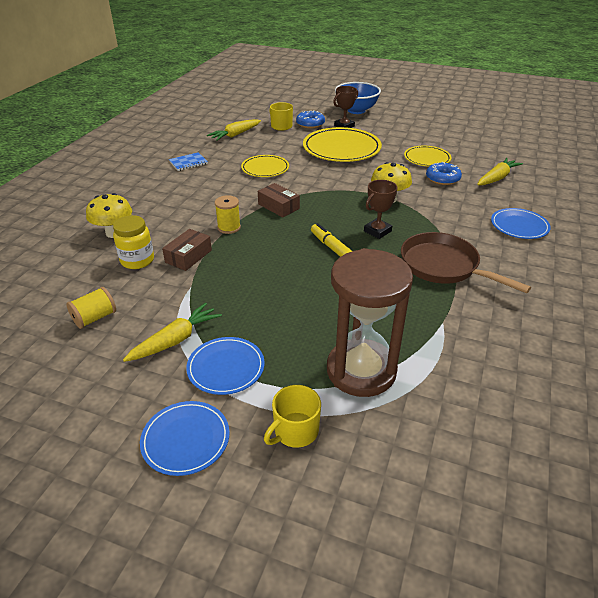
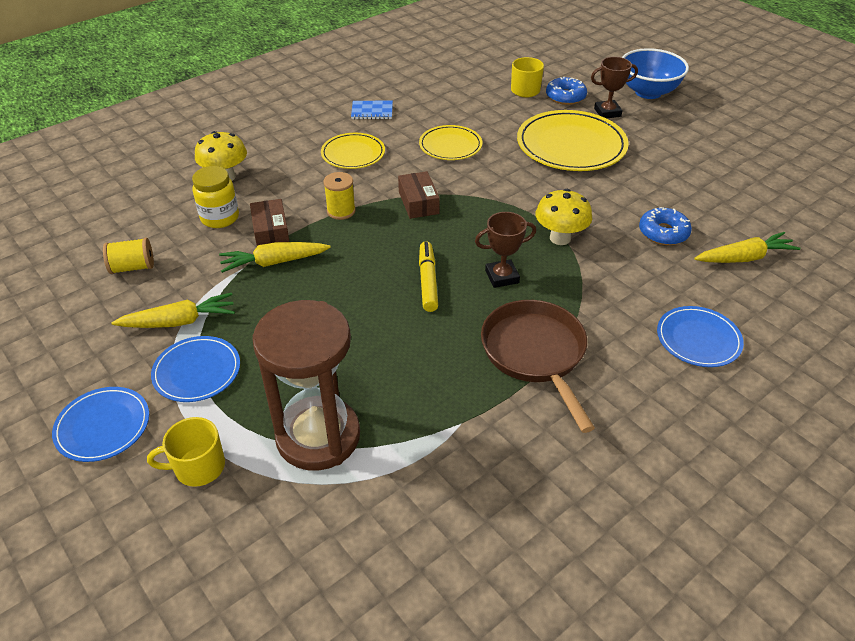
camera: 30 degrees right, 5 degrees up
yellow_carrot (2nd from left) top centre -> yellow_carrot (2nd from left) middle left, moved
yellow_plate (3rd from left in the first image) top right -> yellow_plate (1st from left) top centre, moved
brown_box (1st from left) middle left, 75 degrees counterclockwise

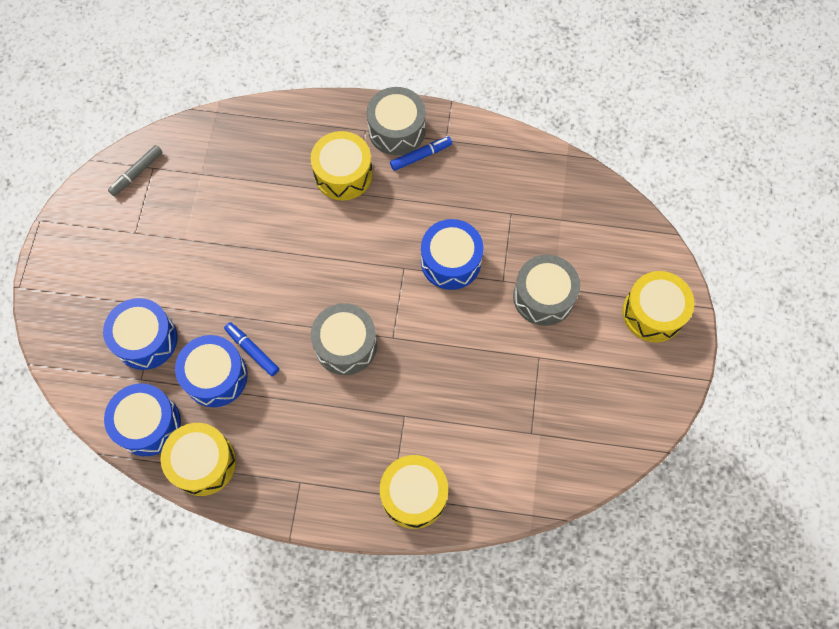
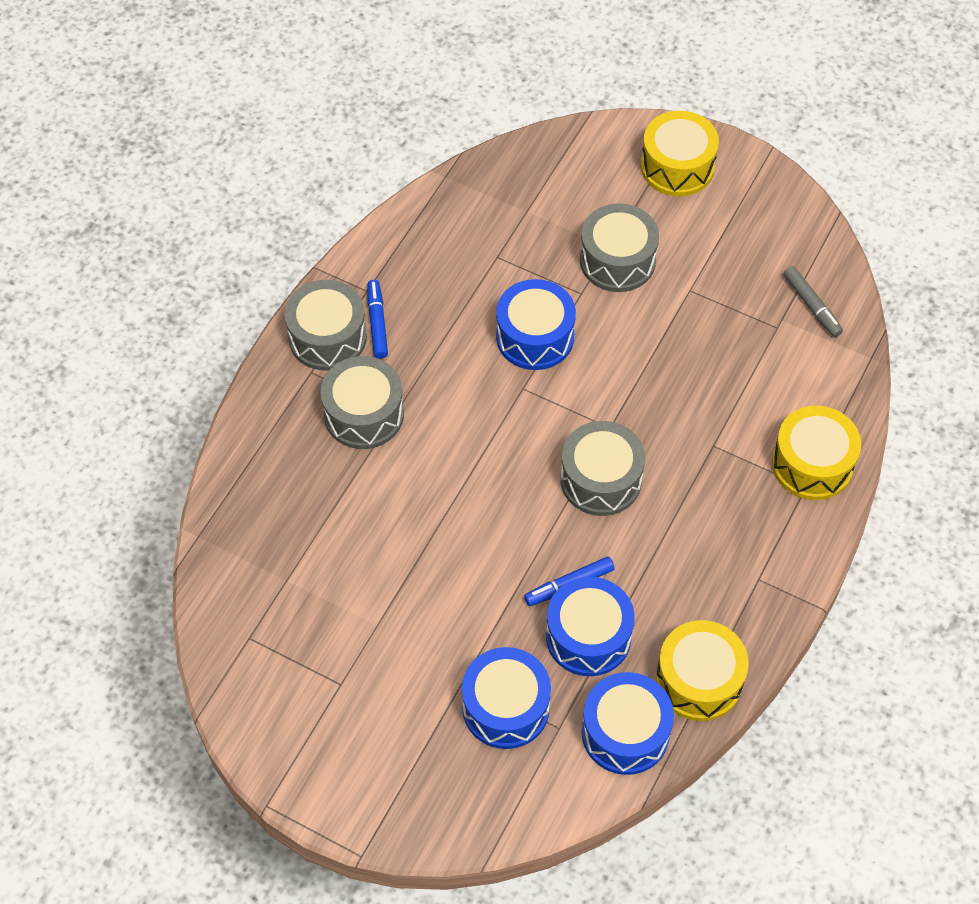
camera: 70 degrees left, 10 degrees down
grey_marker top left -> grey_marker top right, moved
yellow_drum (2nd from left) top centre -> grey_drum (2nd from left) centre

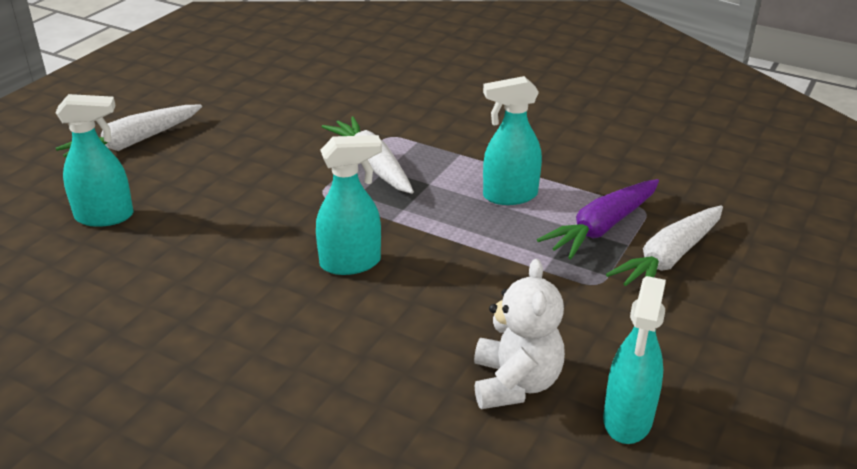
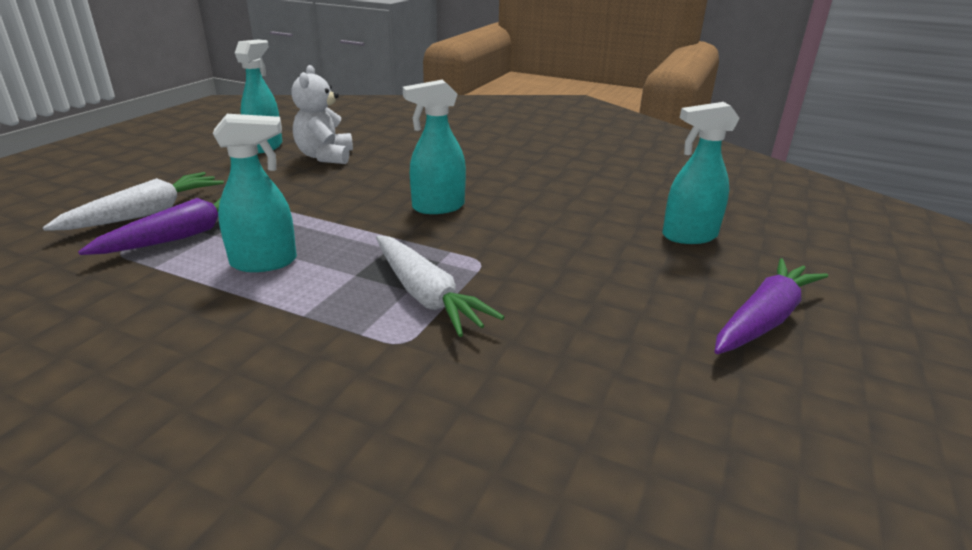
camera: 175 degrees right, 5 degrees down
white_carrot (1st from left) top left -> purple_carrot (2nd from left) middle right

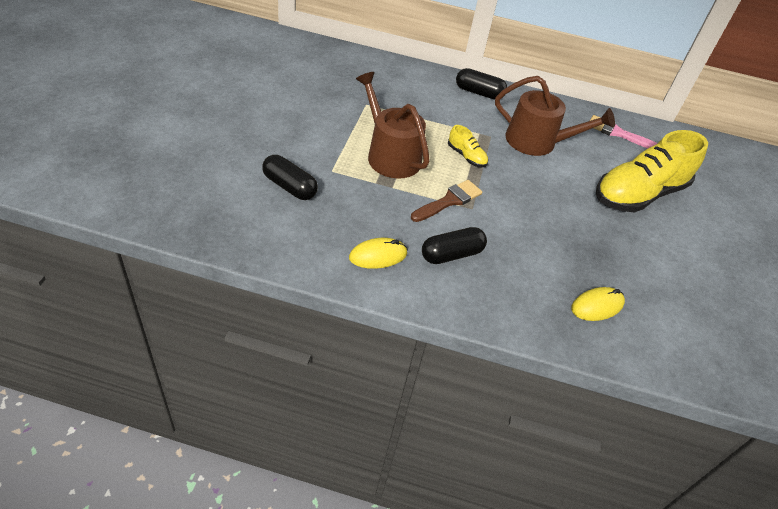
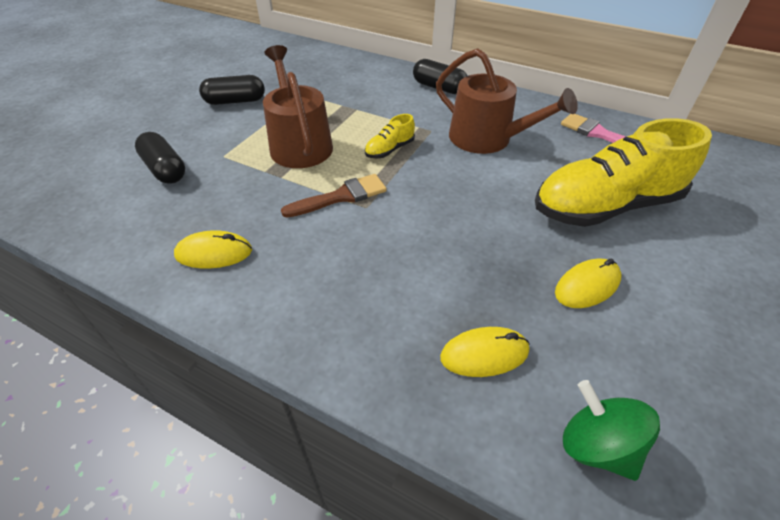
camera: 20 degrees right, 0 degrees up
none -> yellow_mouse (3rd from left) middle right
none -> green_spinning_top bottom right
black_capsule (2nd from left) centre -> black_capsule (2nd from left) top left, moved
yellow_shoe (1st from left) top centre, 75 degrees clockwise

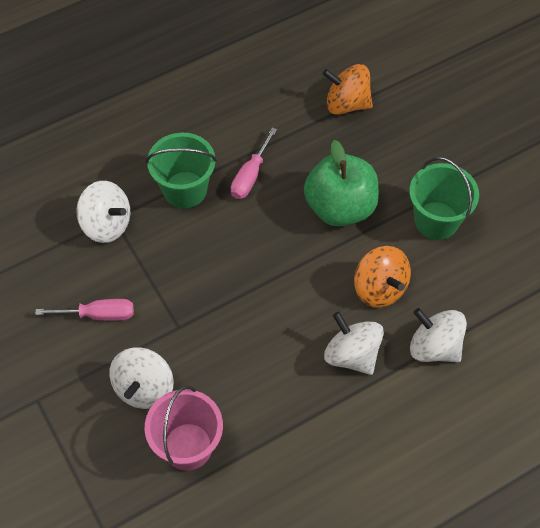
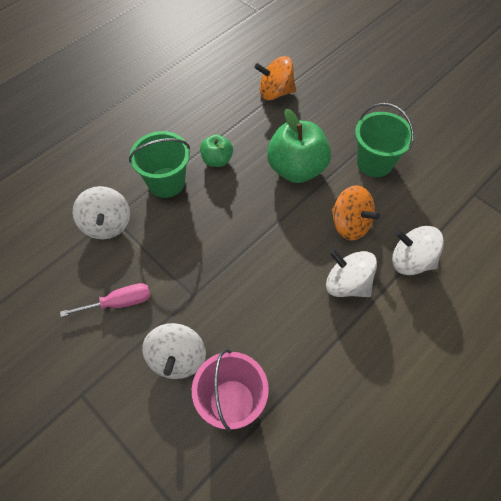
camera: 15 degrees left, 0 degrees up
pink_screwdriver (2nd from left) top centre -> green_apple (1st from left) top centre
white_spinning_top (1st from left) middle left, 60 degrees clockwise

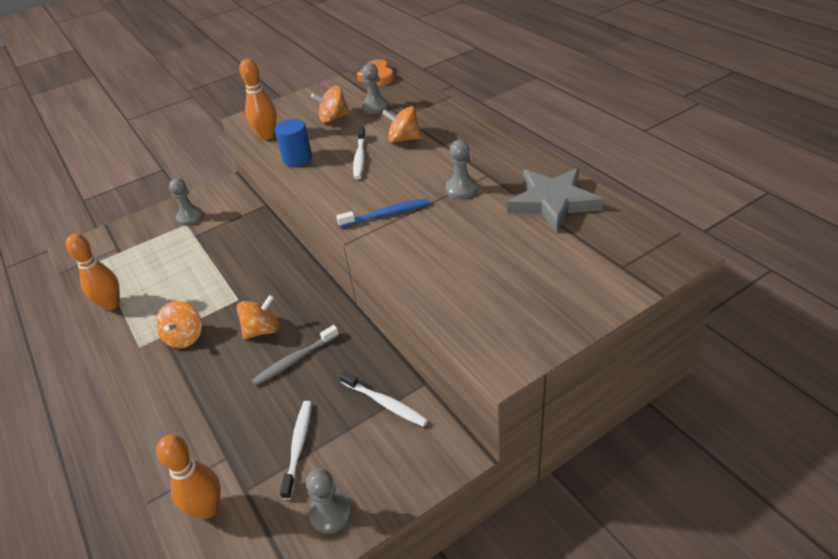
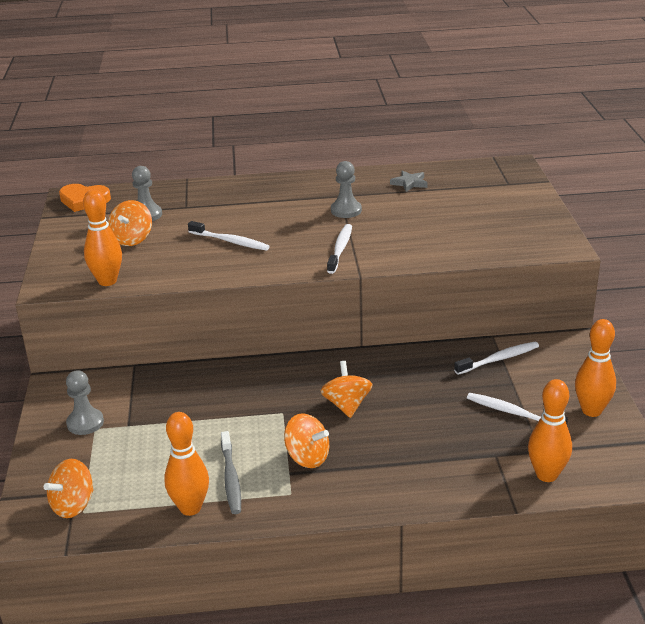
camera: 65 degrees left, 10 degrees down
blue_cylinder top centre -> none
grey_toothbrush centre -> grey_toothbrush bottom centre, moved
orange_spinning_top (4th from left in the first image) top centre -> orange_spinning_top (1st from left) bottom left, moved
grey_pawn (2nd from left) bottom centre -> orange_bowling_pin (4th from left) middle right
blue_toothbrush centre -> white_toothbrush (2nd from left) centre
grey_star centre -> grey_star top centre, x0.47

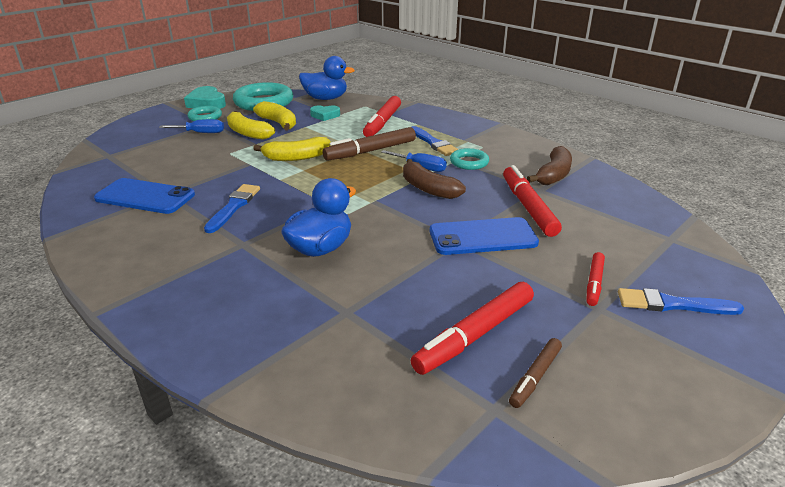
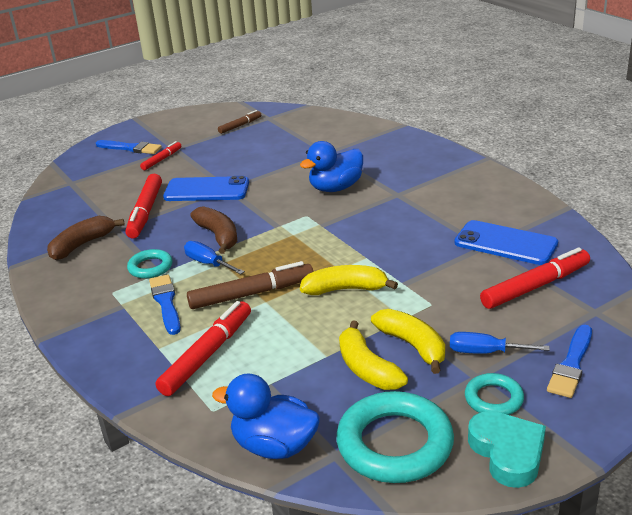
camera: 165 degrees left, 0 degrees up
turquoise_heart (2nd from left) top centre -> none
blue_brush (1st from left in the first image) middle left -> blue_brush (3rd from left) bottom right, moved
red_marker (2nd from left in the first image) bottom centre -> red_marker (4th from left) middle right, moved

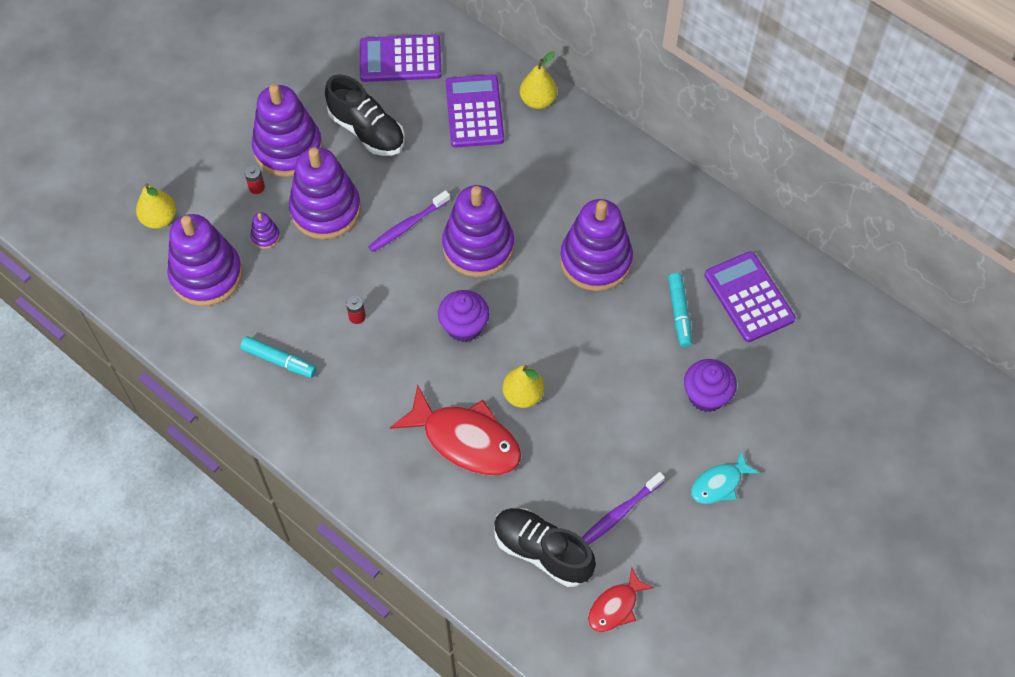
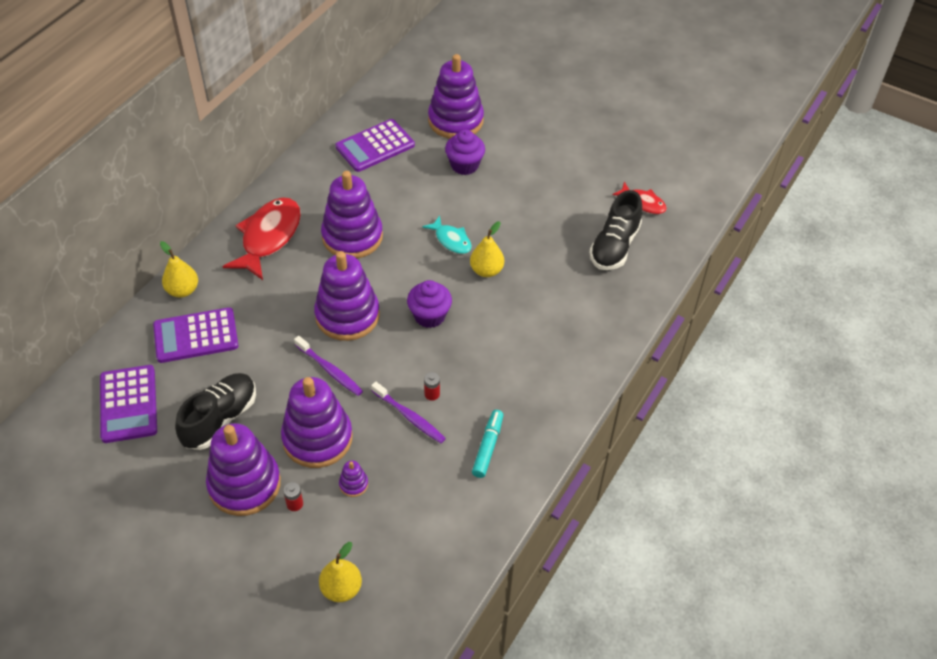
camera: 100 degrees left, 10 degrees down
turquoise_marker (2nd from left) middle right -> none
purple_stacking_toy (1st from left in the first image) middle left -> purple_stacking_toy (6th from left) top centre, moved
red_fish (1st from left) centre -> red_fish (1st from left) middle left, moved
purple_toothbrush (2nd from left) bottom centre -> purple_toothbrush (2nd from left) centre, moved
turquoise_fish bottom right -> turquoise_fish centre, moved

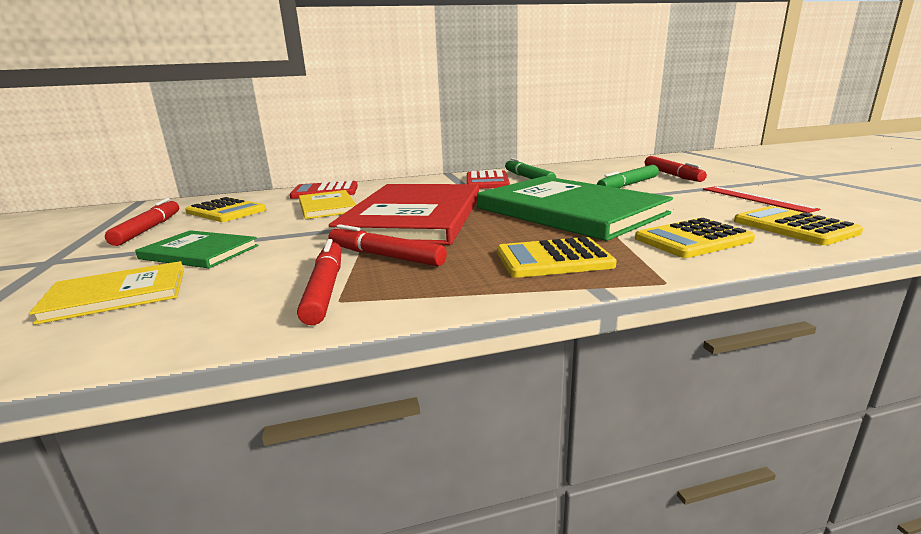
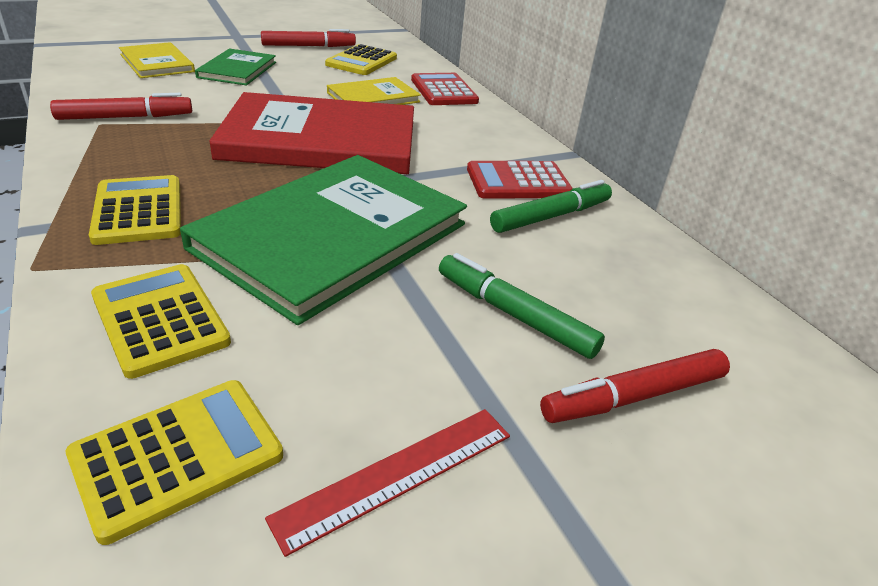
camera: 75 degrees right, 15 degrees up
red_marker (3rd from left) centre -> none

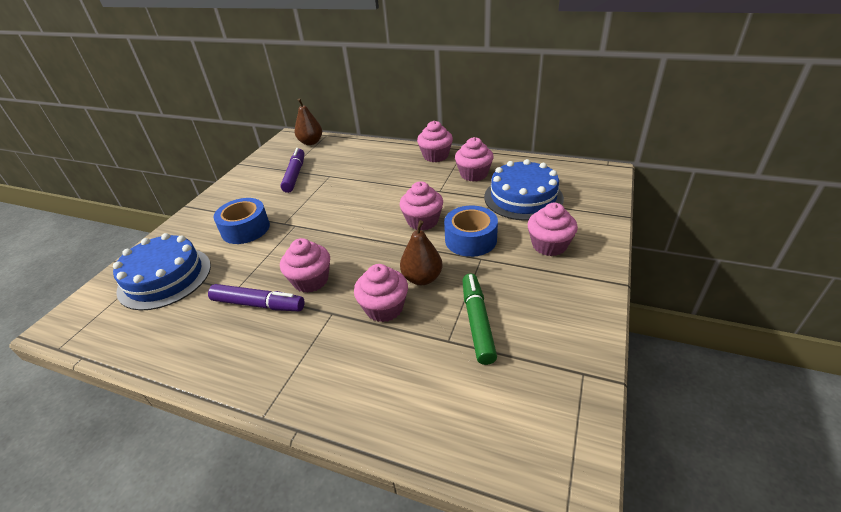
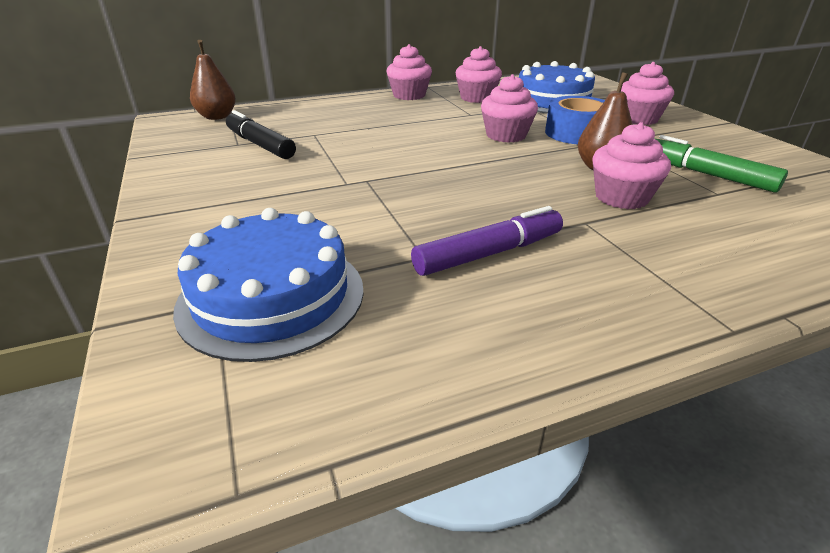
camera: 45 degrees left, 5 degrees down
blue_tape (1st from left) middle left -> none
pink_cupcake (1st from left) centre -> none
purple_marker (2nd from left) top centre -> black_marker top left

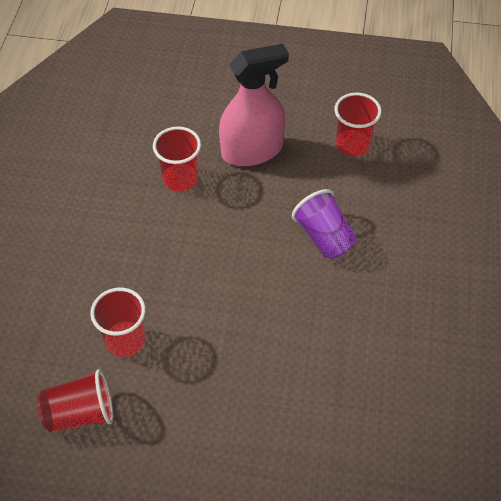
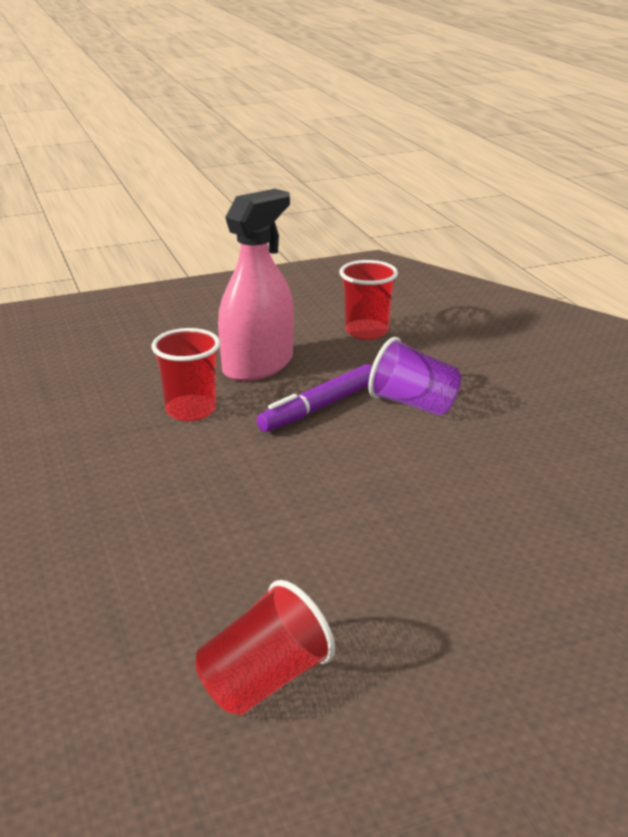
camera: 30 degrees left, 25 degrees down
red_cup (2nd from left) middle left -> none
none -> purple_marker centre

